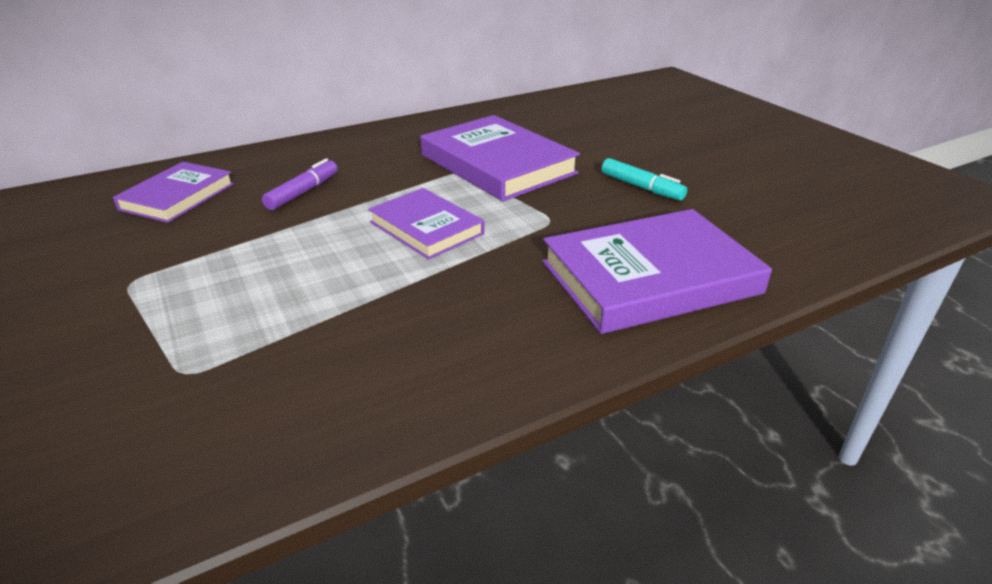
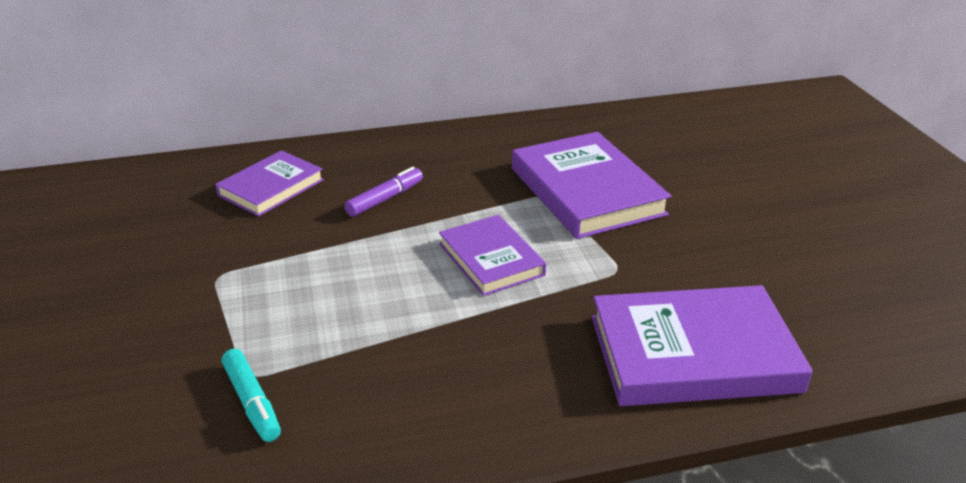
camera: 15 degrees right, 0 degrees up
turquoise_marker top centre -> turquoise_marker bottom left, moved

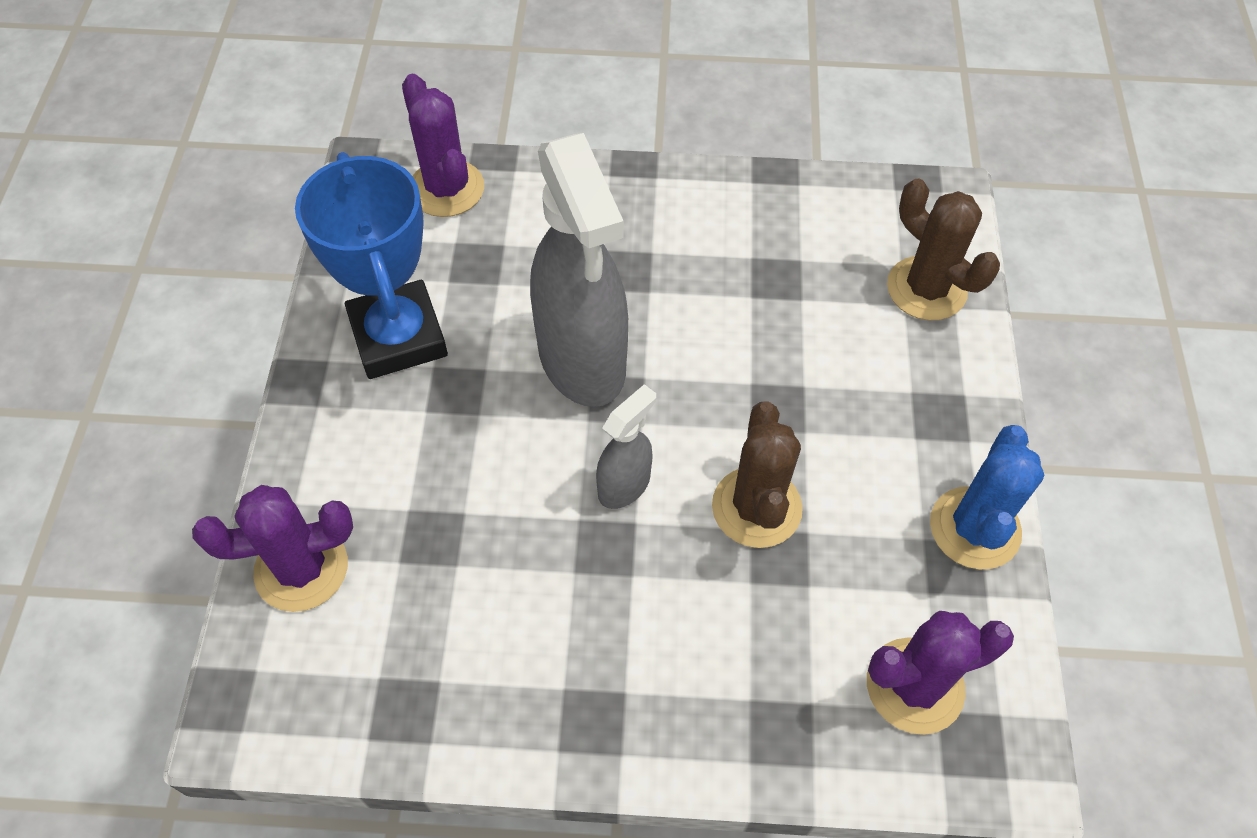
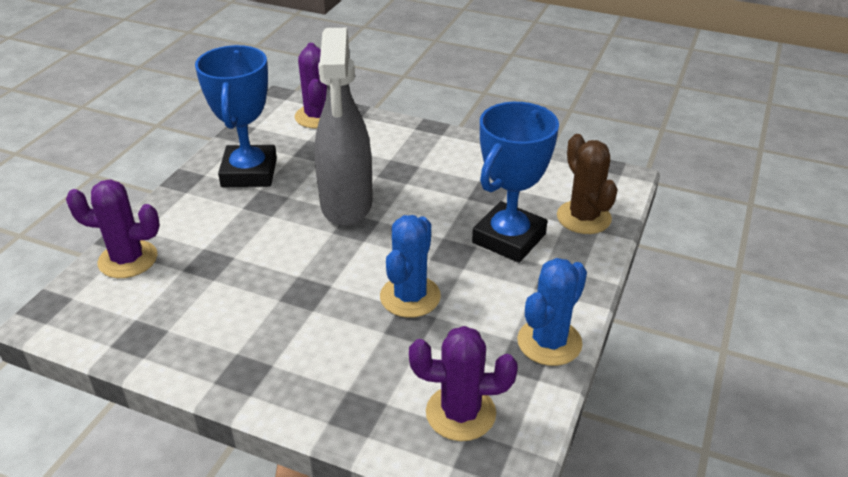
camera: 20 degrees right, 20 degrees down
grey_spray_bottle (2nd from left) centre -> none
none -> blue_trophy (2nd from left) centre
brown_cactus (1st from left) centre -> blue_cactus (1st from left) centre

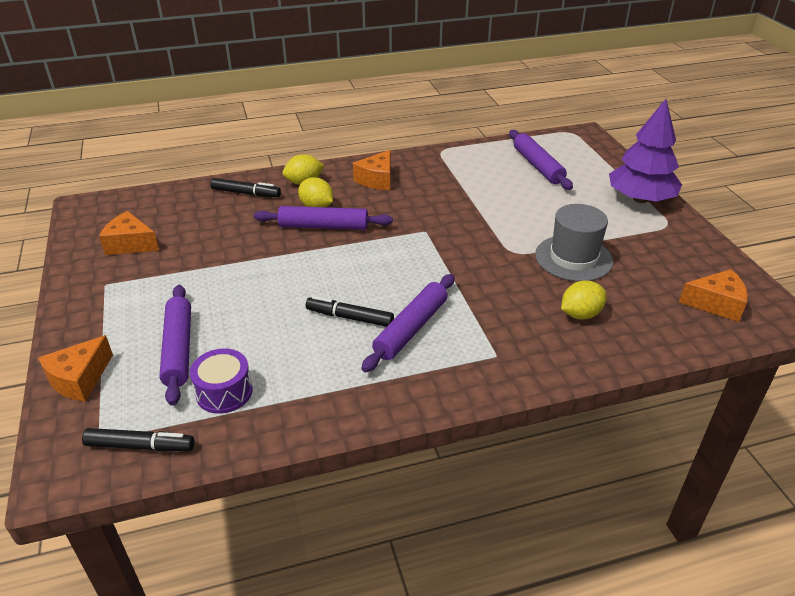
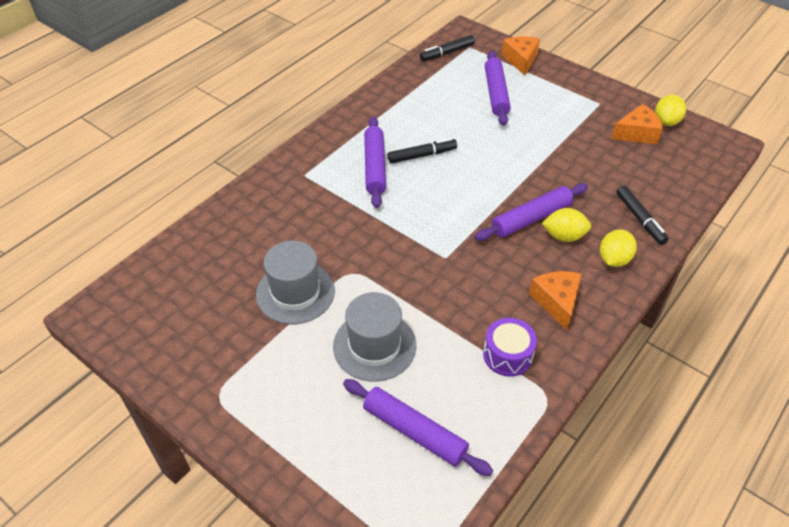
camera: 145 degrees right, 10 degrees up
purple_tree top right -> none
orange_cheese (4th from left) middle right -> none
none -> grey_hat (2nd from left) centre
purple_drum middle left -> purple_drum centre, moved
yellow_lemon (3rd from left) middle right -> yellow_lemon (3rd from left) top right, moved
purple_rolling_pin (1st from left in the first image) middle left -> purple_rolling_pin (3rd from left) top centre, 45 degrees clockwise
black_marker (2nd from left in the first image) top left -> black_marker (3rd from left) middle right, 90 degrees counterclockwise

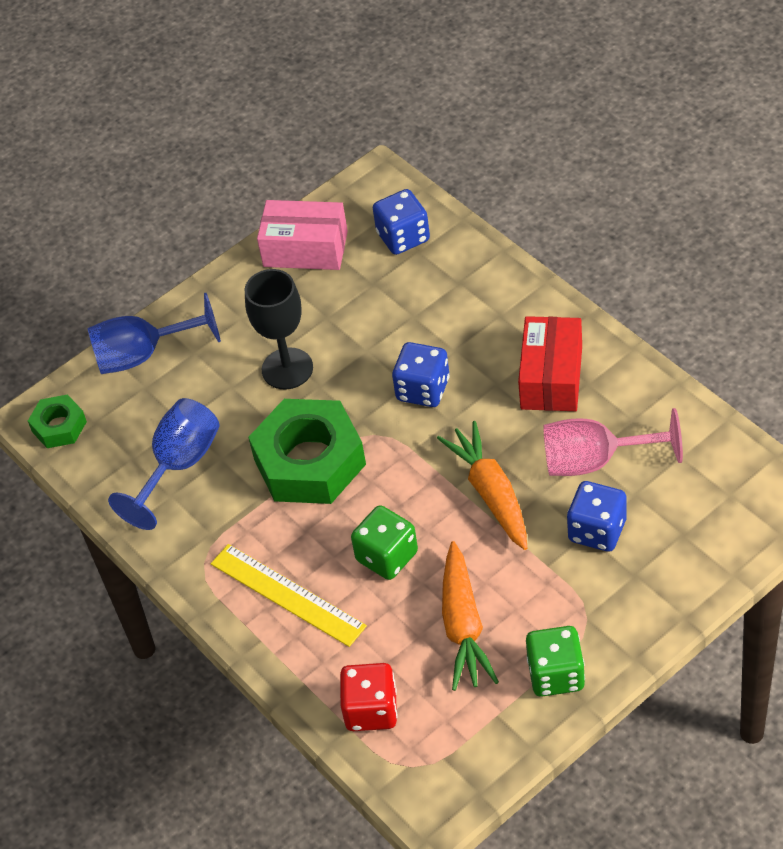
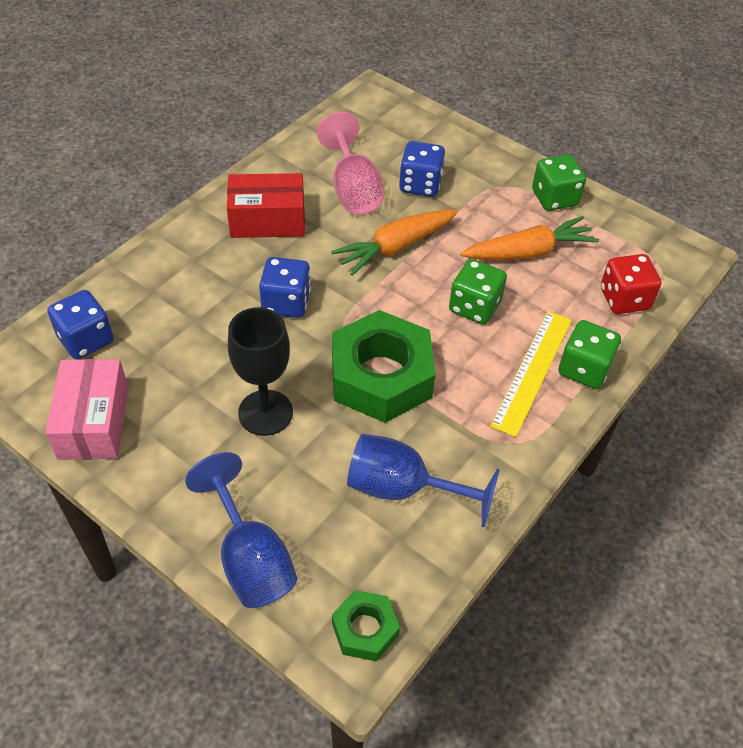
camera: 110 degrees left, 0 degrees up
none -> green_dice (3rd from left) middle right

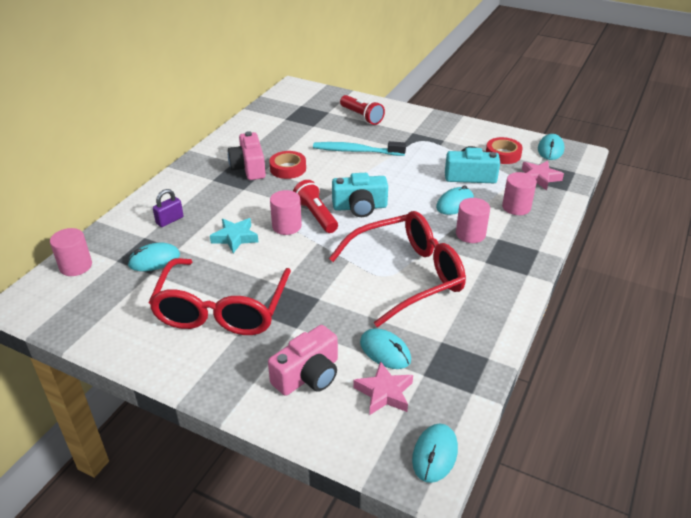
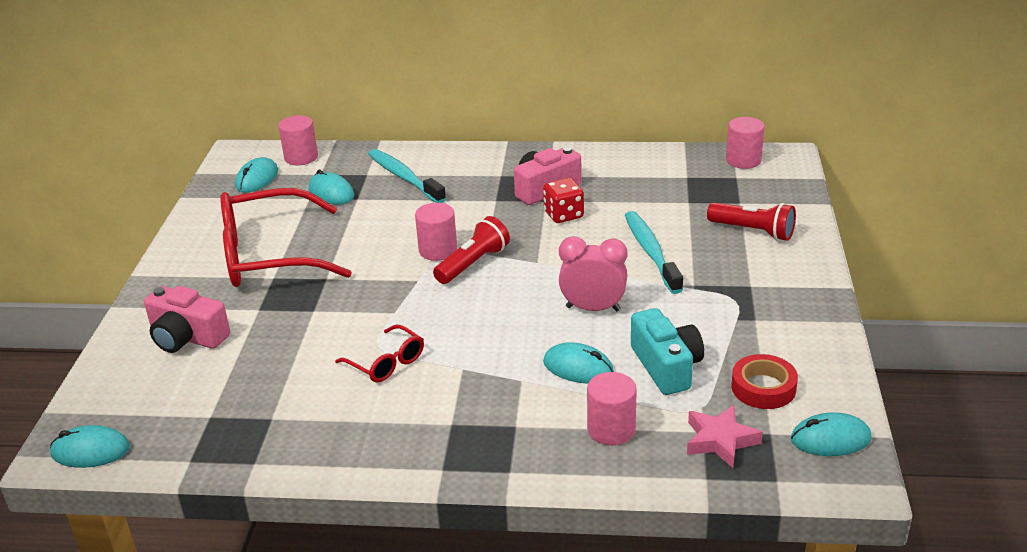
camera: 70 degrees right, 5 degrees down
turquoise_star centre -> none
turquoise_camera (1st from left) centre -> none
pink_star (1st from left) bottom centre -> none
none -> pink_clock centre
turquoise_mouse (2nd from left) bottom centre -> turquoise_mouse (2nd from left) top left, moved
pink_cylinder (3rd from left in the first image) middle right -> pink_cylinder (4th from left) top right, moved
purple_padlock middle left -> turquoise_toothbrush (1st from left) top centre
red_tape (1st from left) top centre -> red_dice centre
red_flashlight (2nd from left) top centre -> red_flashlight (2nd from left) middle right, 90 degrees counterclockwise
red_glasses (2nd from left) centre, x0.46

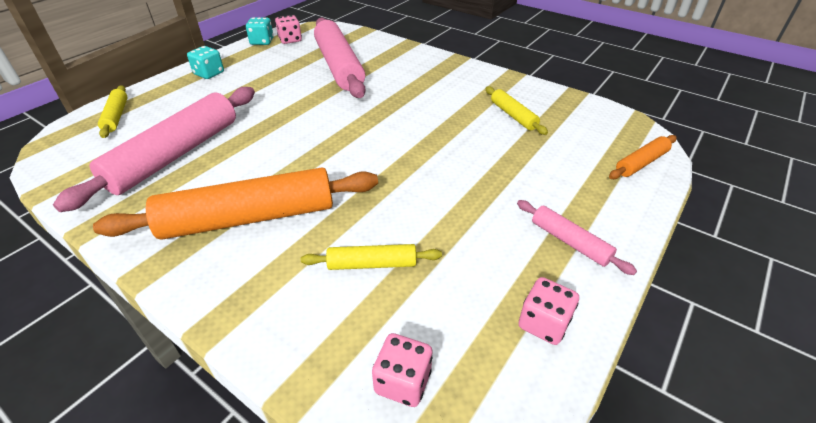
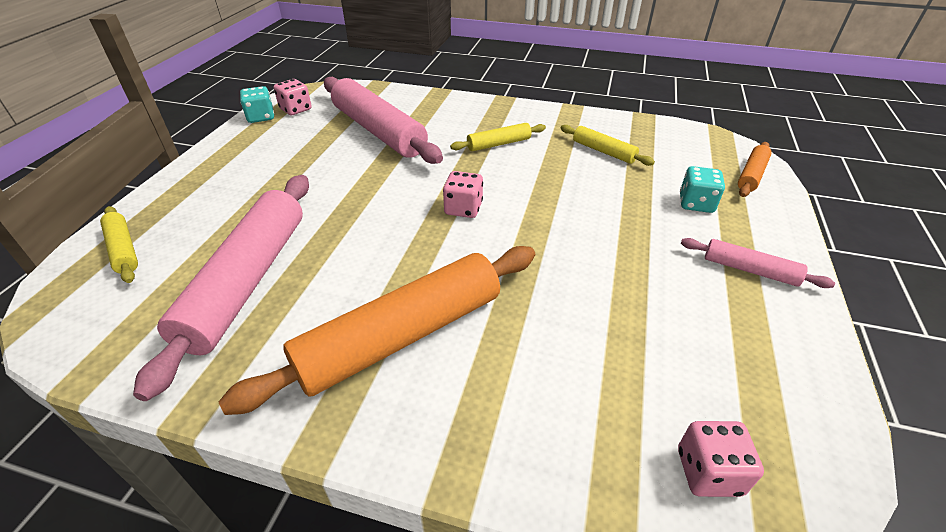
camera: 20 degrees left, 0 degrees up
turquoise_dice (1st from left in the first image) top left -> turquoise_dice (2nd from left) middle right, moved
yellow_rolling_pin (2nd from left) centre -> yellow_rolling_pin (2nd from left) top centre, moved
pink_dice (3rd from left in the first image) bottom right -> pink_dice (2nd from left) centre, moved

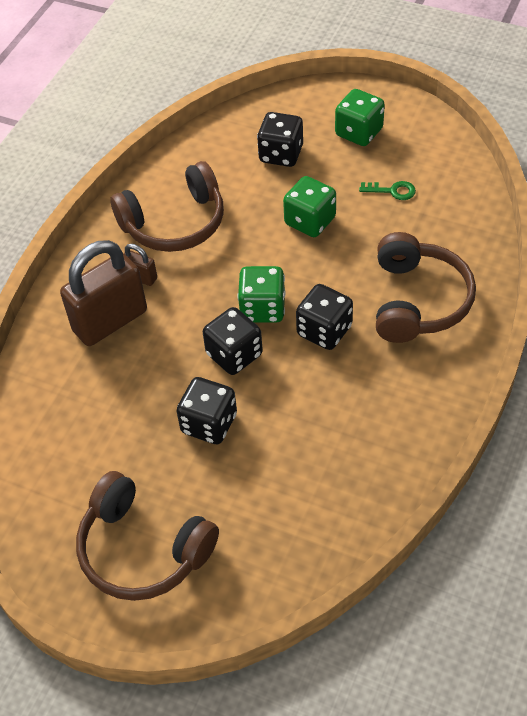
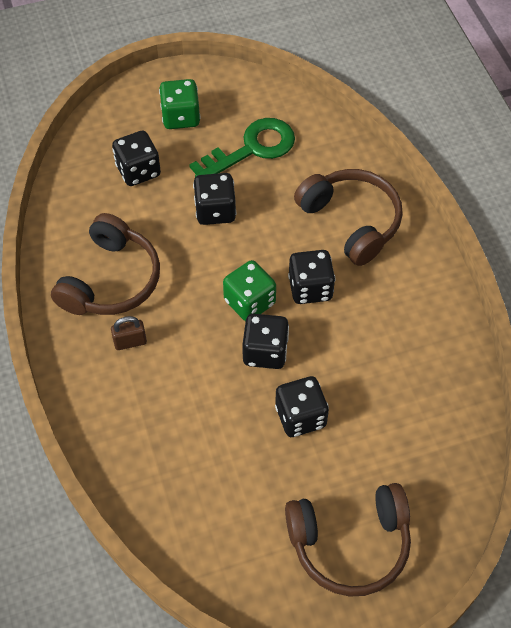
camera: 45 degrees left, 5 degrees up
brown_padlock (1st from left) middle left -> none
green_dice (2nd from left) top centre -> black_dice (2nd from left) top centre
green_key top right -> green_key top centre, x2.20

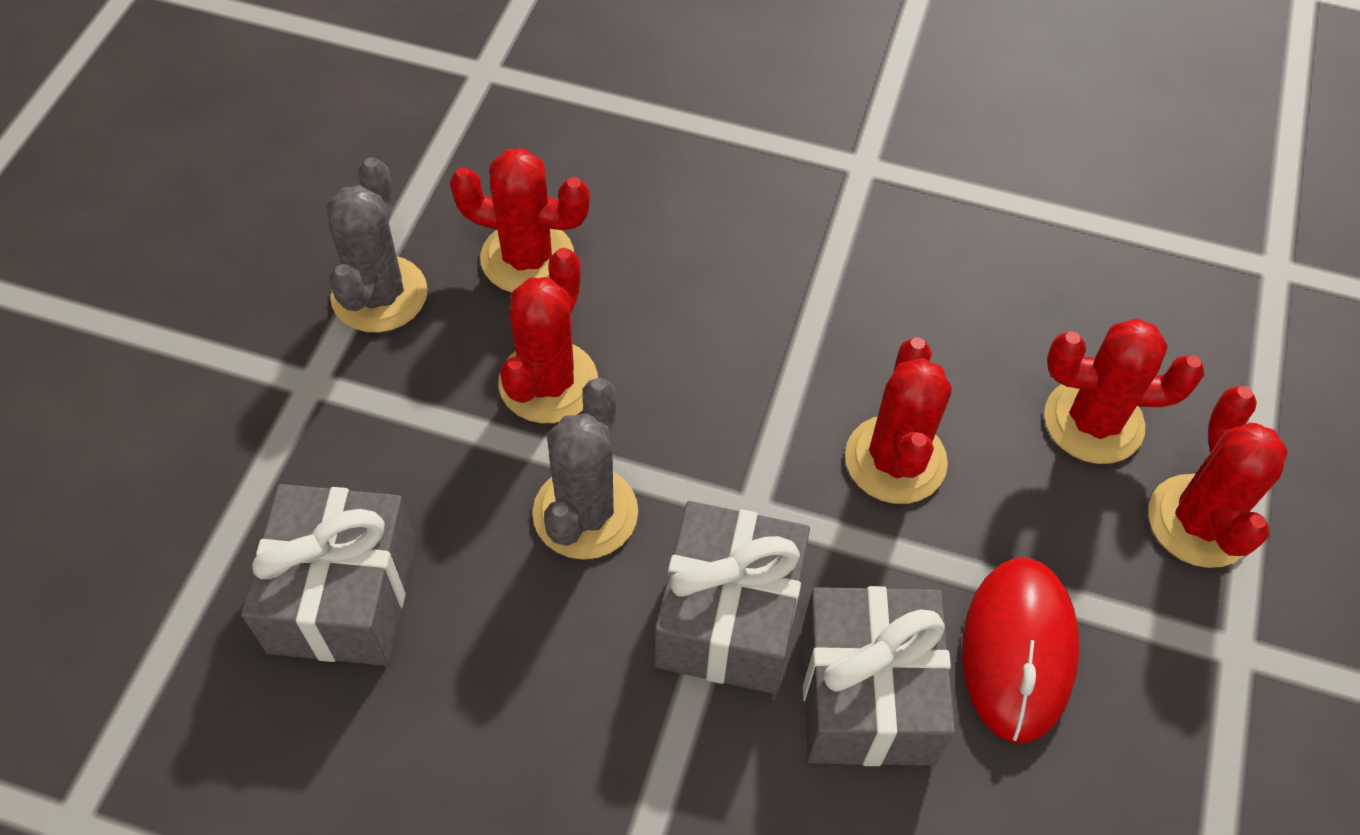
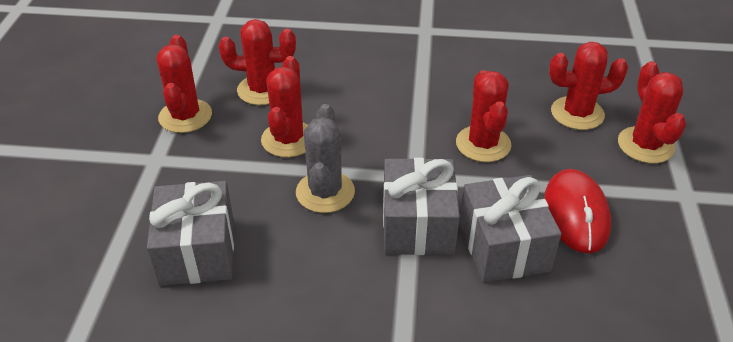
camera: 10 degrees left, 15 degrees down
grey_cactus (1st from left) top left -> red_cactus (1st from left) top left

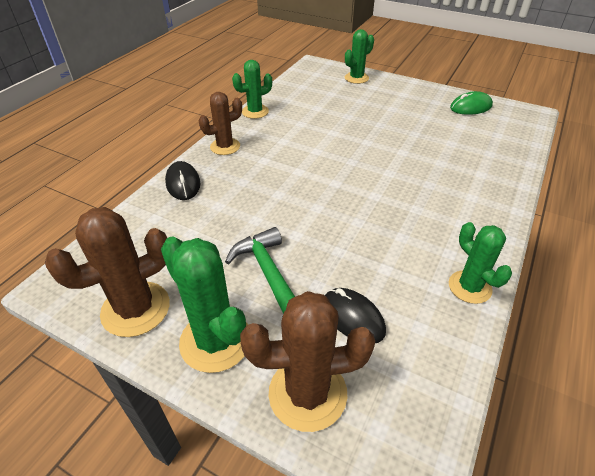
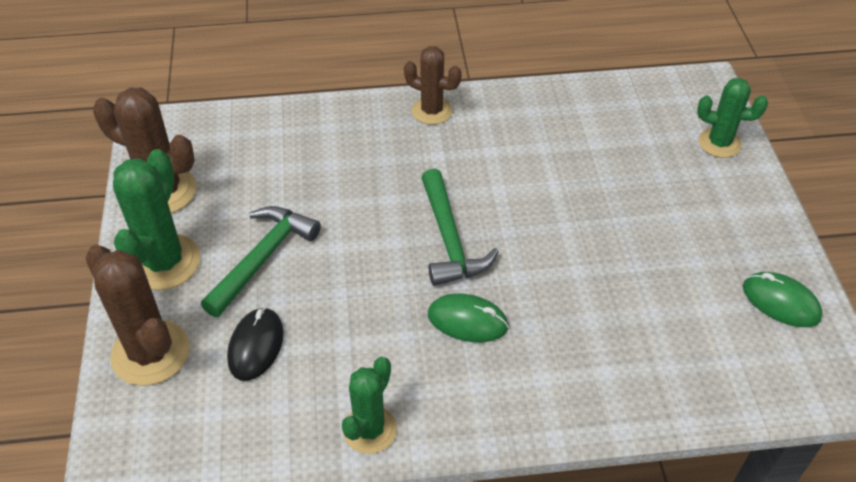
camera: 55 degrees right, 5 degrees up
black_mouse (1st from left) middle left -> none
green_cactus (2nd from left) top centre -> none
none -> green_hammer (2nd from left) centre
none -> green_mouse (1st from left) centre

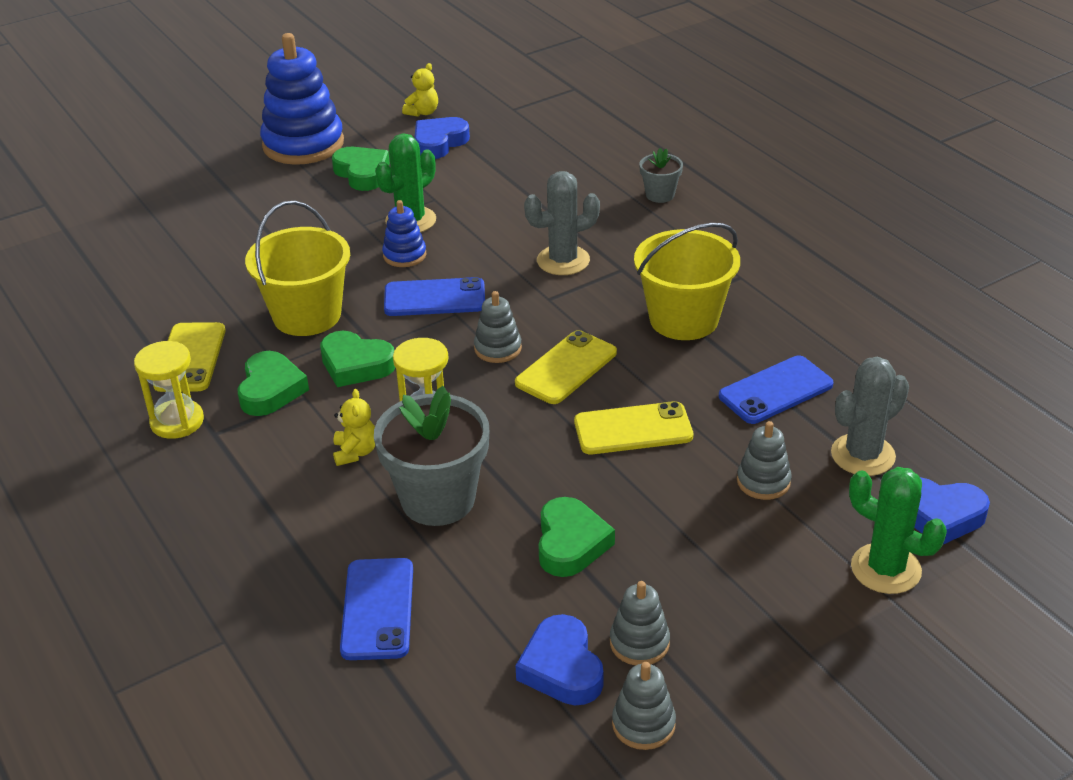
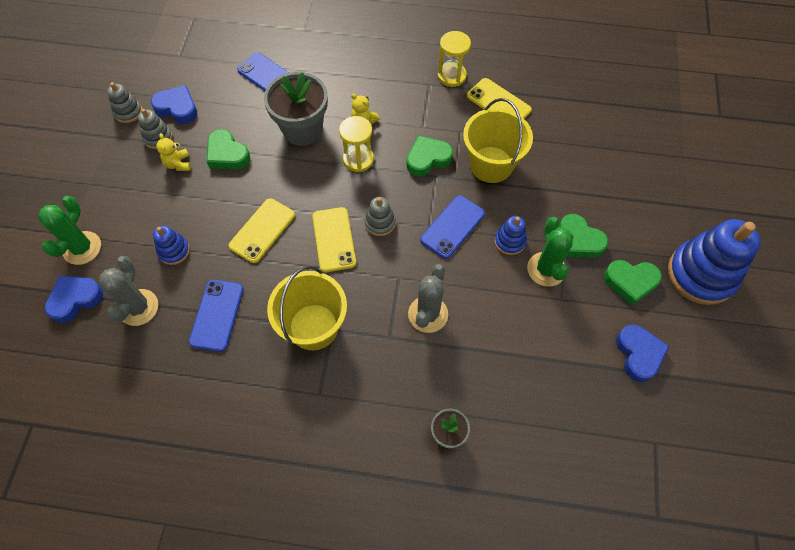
camera: 130 degrees right, 25 degrees up
green_heart (1st from left in the first image) middle left -> green_heart (3rd from left) middle right, moved
yellow_teddy_bear (2nd from left in the first image) top centre -> yellow_teddy_bear (1st from left) top left, moved
grey_stacking_toy (4th from left) middle right -> blue_stacking_toy (1st from left) middle left
green_cactus (2nd from left in the first image) bottom right -> green_cactus (1st from left) middle left, 60 degrees counterclockwise

